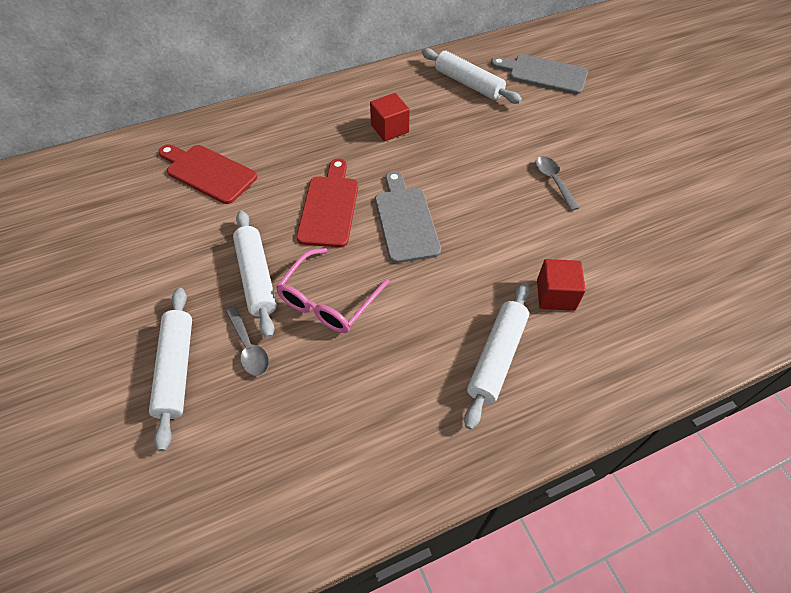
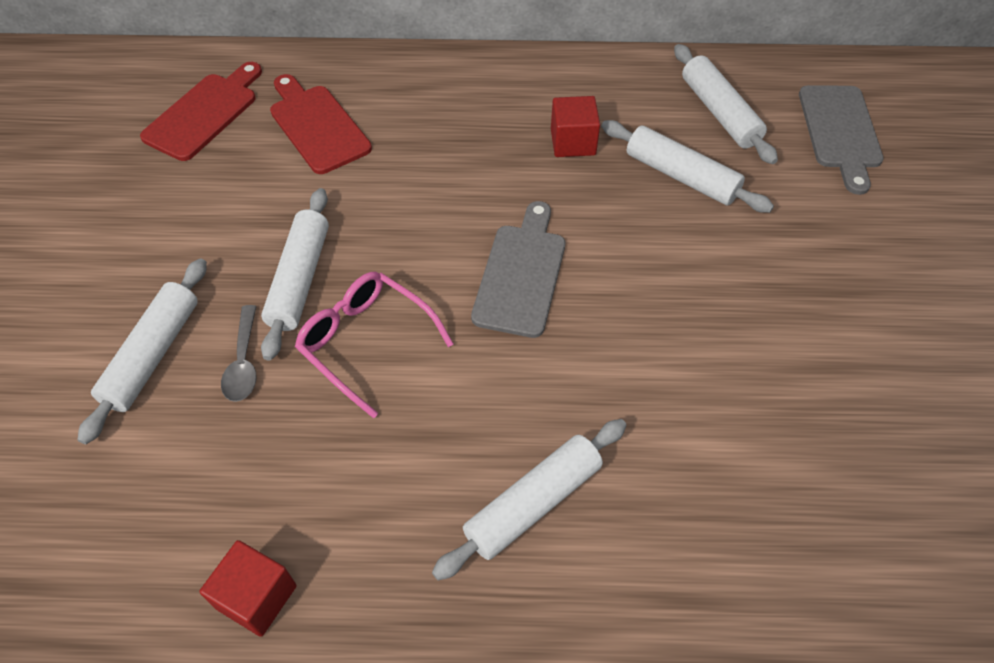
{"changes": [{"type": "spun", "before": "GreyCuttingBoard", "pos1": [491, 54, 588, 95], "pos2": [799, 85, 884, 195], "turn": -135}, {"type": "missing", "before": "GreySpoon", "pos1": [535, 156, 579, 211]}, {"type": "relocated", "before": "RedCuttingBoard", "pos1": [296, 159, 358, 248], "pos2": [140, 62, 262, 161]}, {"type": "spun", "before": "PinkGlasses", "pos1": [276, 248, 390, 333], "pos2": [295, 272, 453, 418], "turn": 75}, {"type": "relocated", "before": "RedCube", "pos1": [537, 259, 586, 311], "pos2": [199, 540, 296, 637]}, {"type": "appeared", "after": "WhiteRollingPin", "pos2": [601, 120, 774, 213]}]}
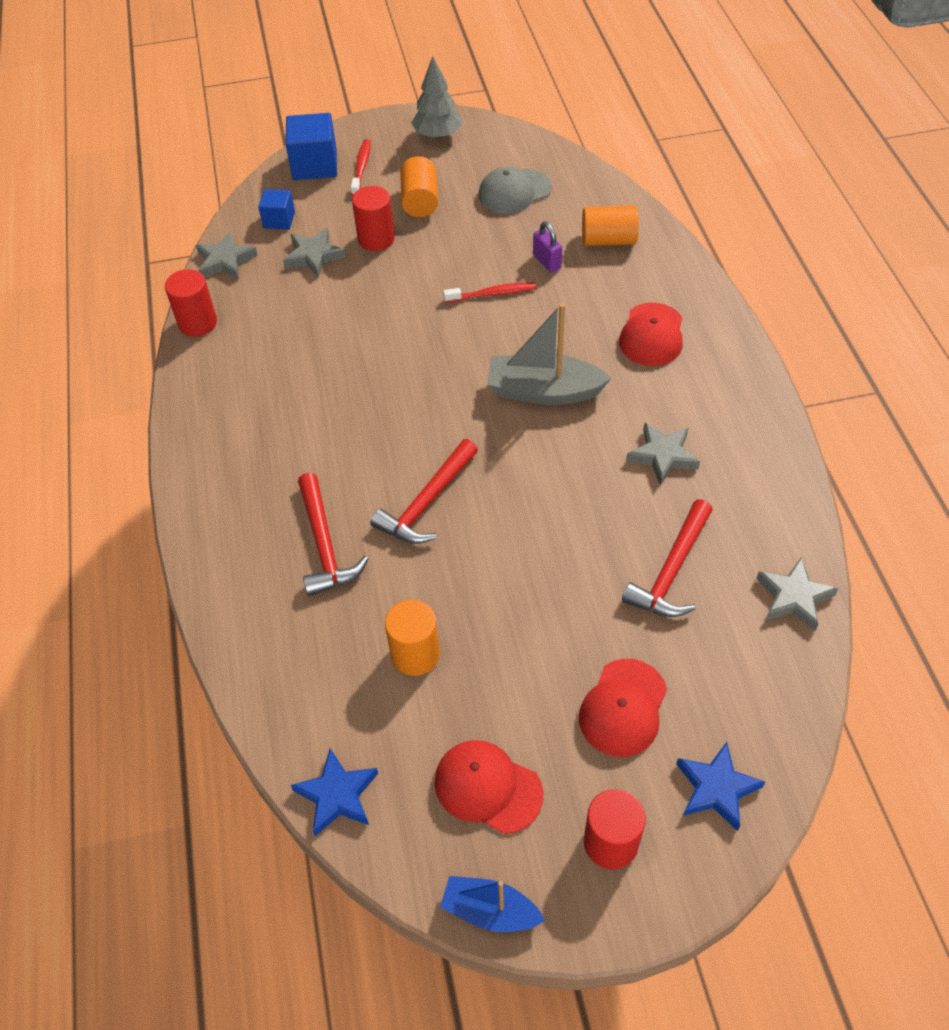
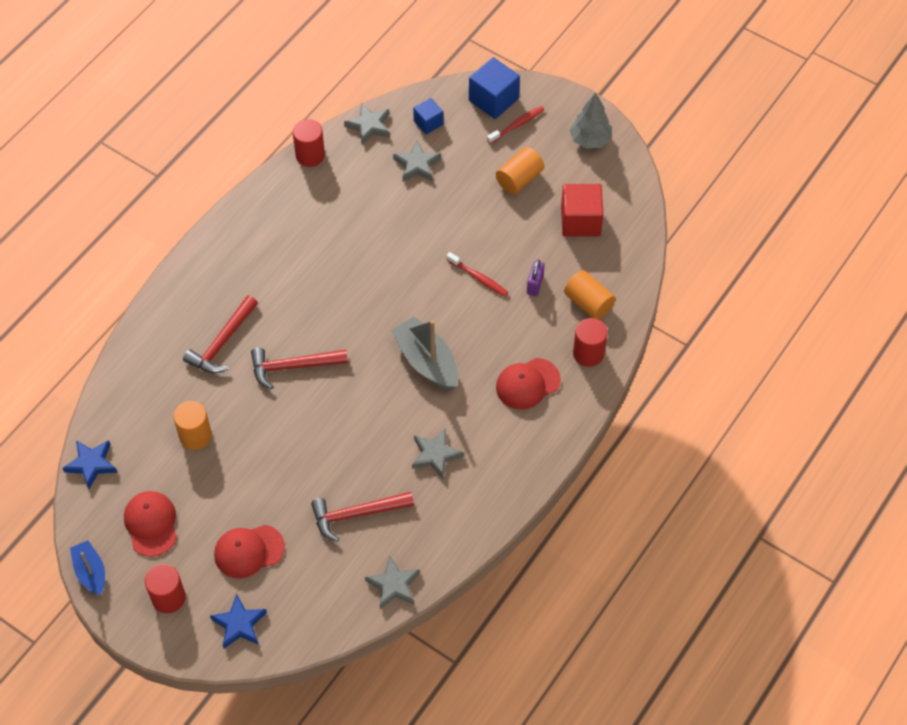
{"changes": [{"type": "exchanged", "before": "GreyCap", "after": "RedCube", "pos1": [478, 167, 552, 214], "pos2": [561, 184, 604, 237]}, {"type": "relocated", "before": "RedCylinder", "pos1": [352, 186, 395, 251], "pos2": [573, 318, 607, 367]}]}
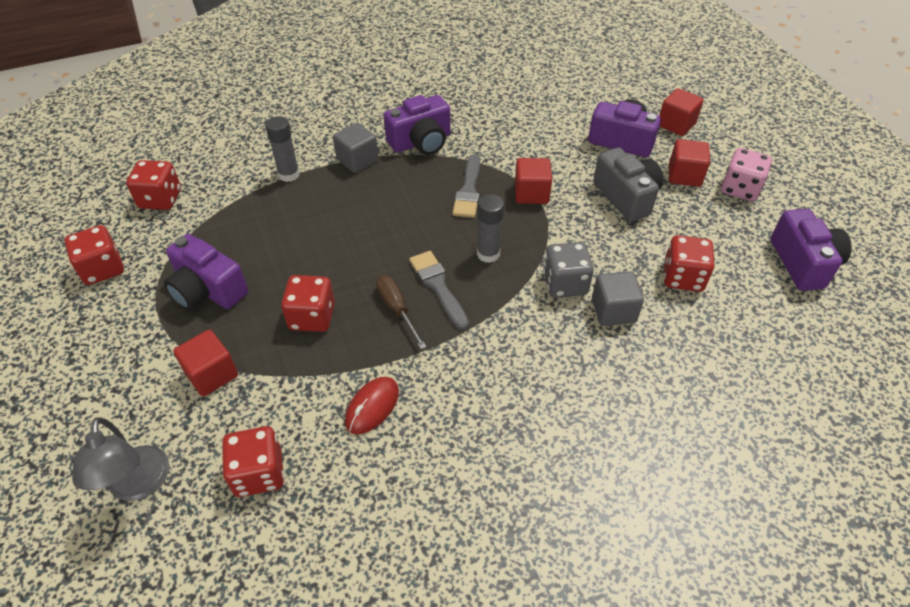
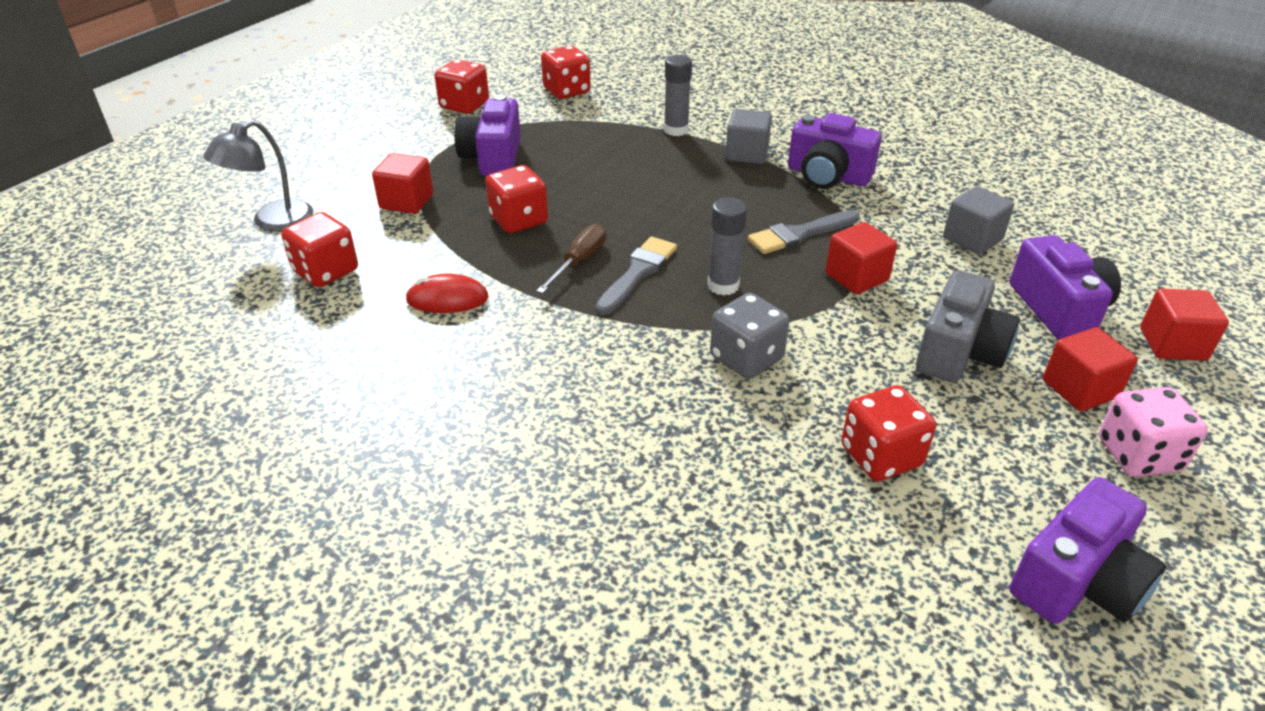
{"changes": [{"type": "relocated", "before": "GreyCube", "pos1": [592, 271, 644, 326], "pos2": [943, 186, 1014, 255]}]}
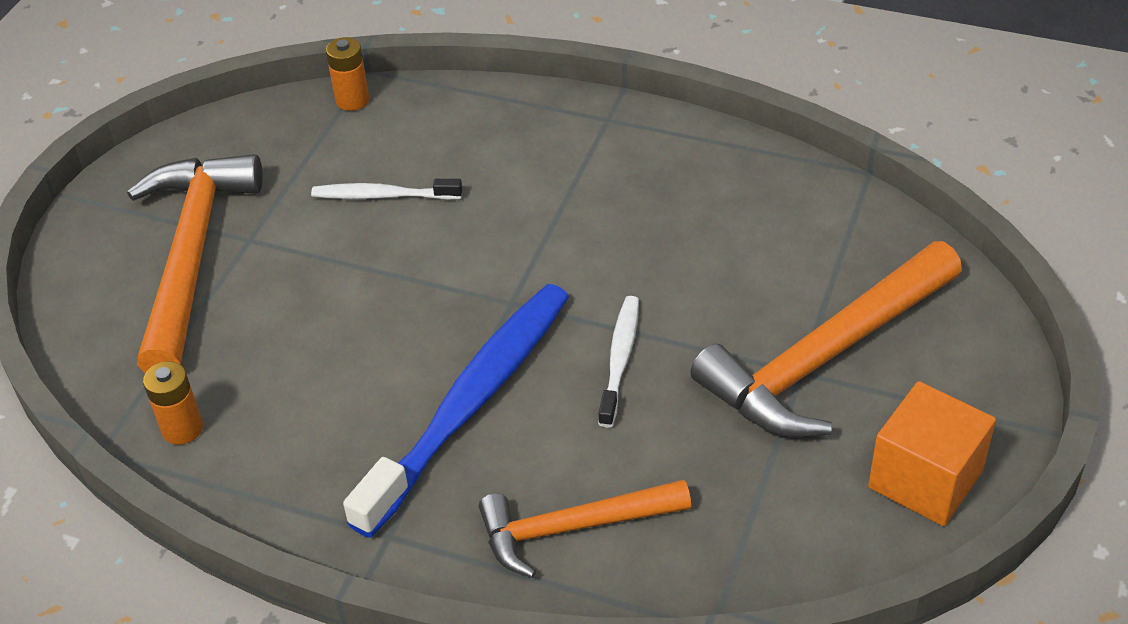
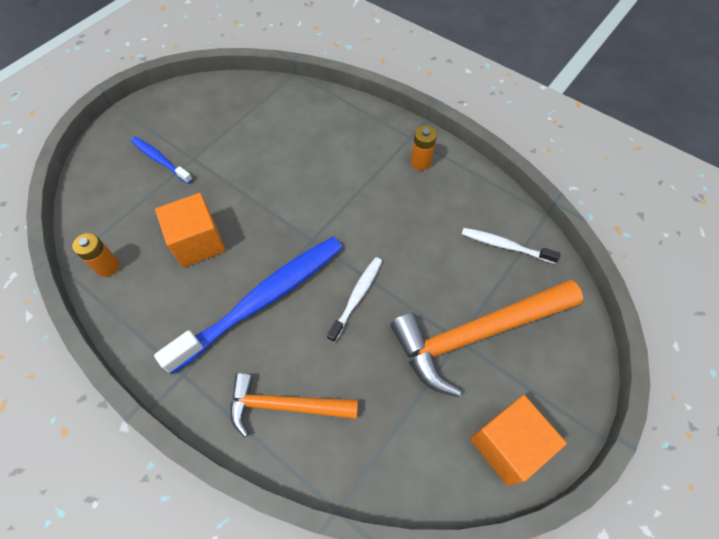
{"changes": [{"type": "relocated", "before": "OrangeBattery", "pos1": [326, 37, 369, 111], "pos2": [411, 126, 437, 170]}, {"type": "exchanged", "before": "OrangeHammer", "after": "BlueToothbrush", "pos1": [127, 154, 263, 373], "pos2": [131, 137, 193, 184]}, {"type": "relocated", "before": "WhiteToothbrush", "pos1": [311, 179, 462, 200], "pos2": [462, 228, 560, 264]}, {"type": "appeared", "after": "OrangeCube", "pos2": [155, 193, 226, 268]}]}
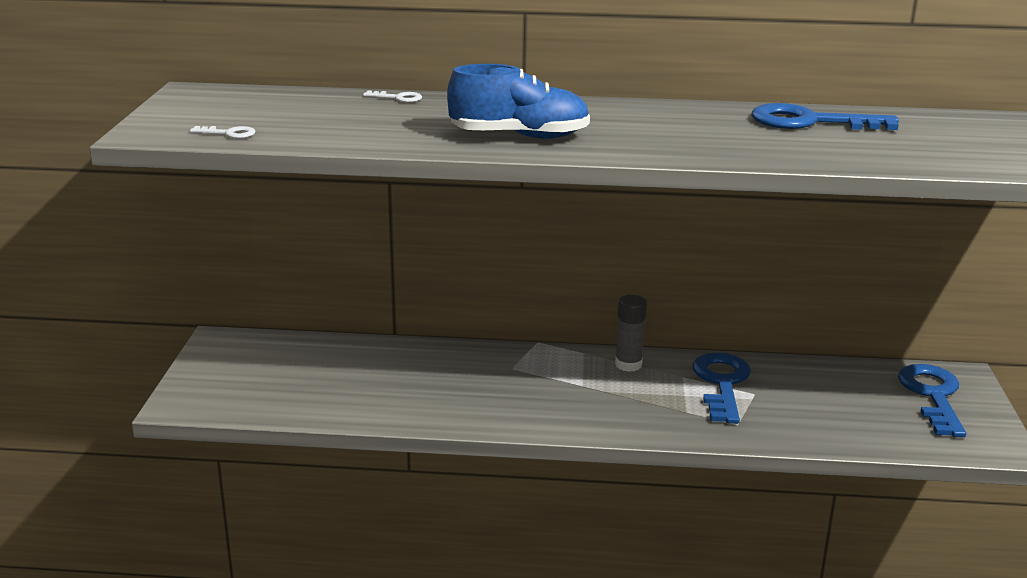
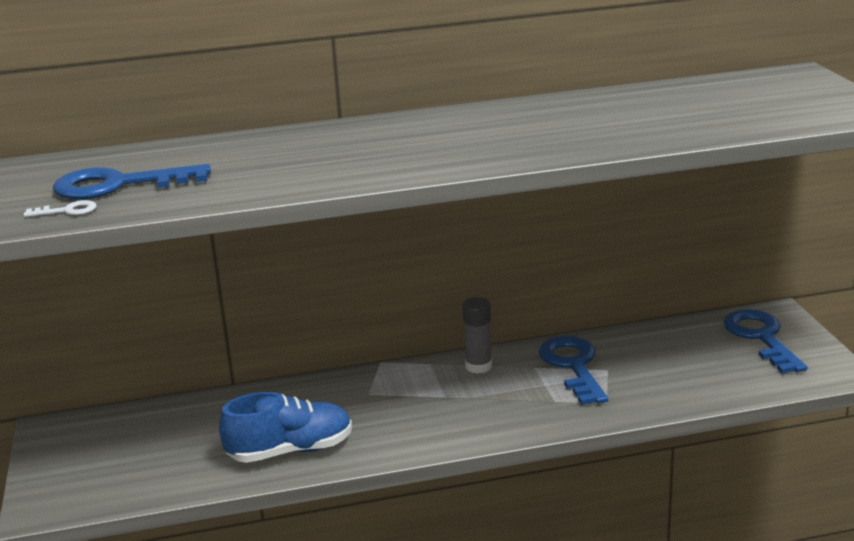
{"changes": [{"type": "relocated", "before": "BlueShoe", "pos1": [447, 64, 590, 139], "pos2": [219, 392, 352, 463]}, {"type": "missing", "before": "WhiteKey", "pos1": [363, 91, 422, 102]}, {"type": "relocated", "before": "BlueKey", "pos1": [751, 103, 899, 130], "pos2": [53, 164, 211, 200]}]}
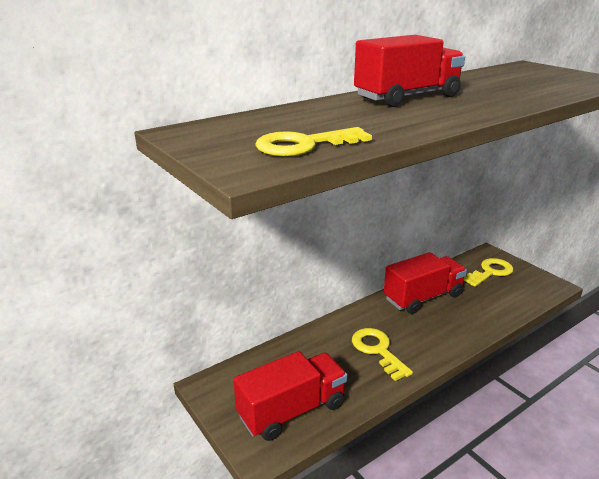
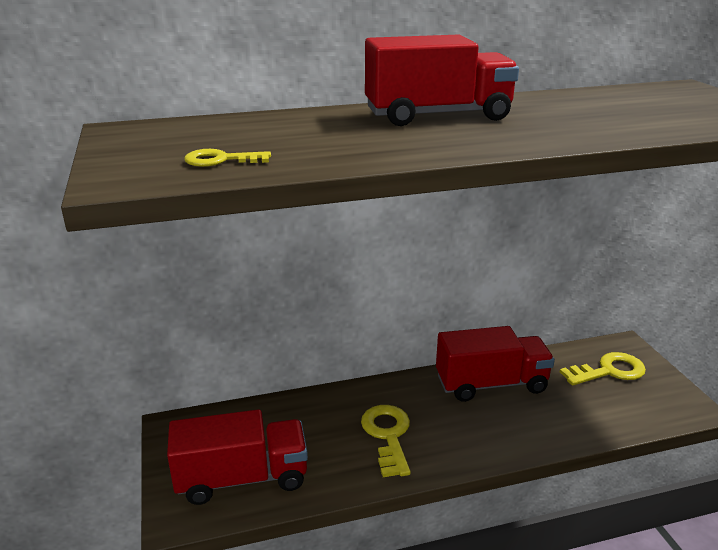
{"changes": [{"type": "size", "before": "YellowKey", "pos1": [255, 127, 372, 157], "pos2": [184, 149, 271, 167], "scale": 0.6}]}
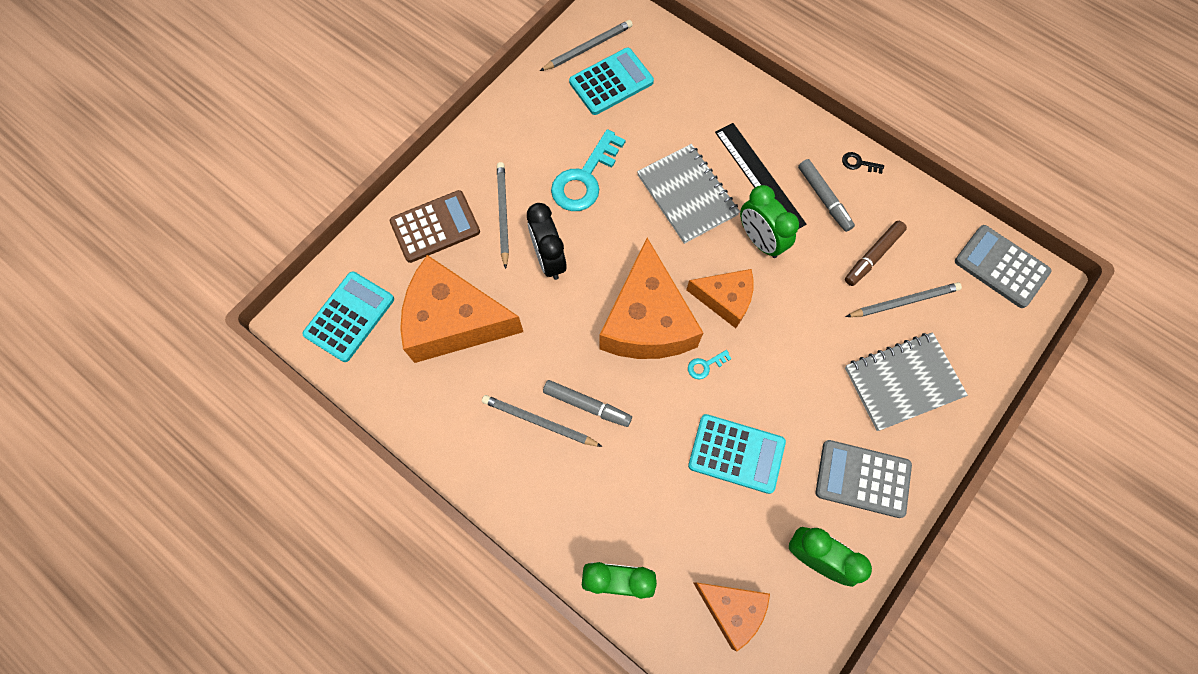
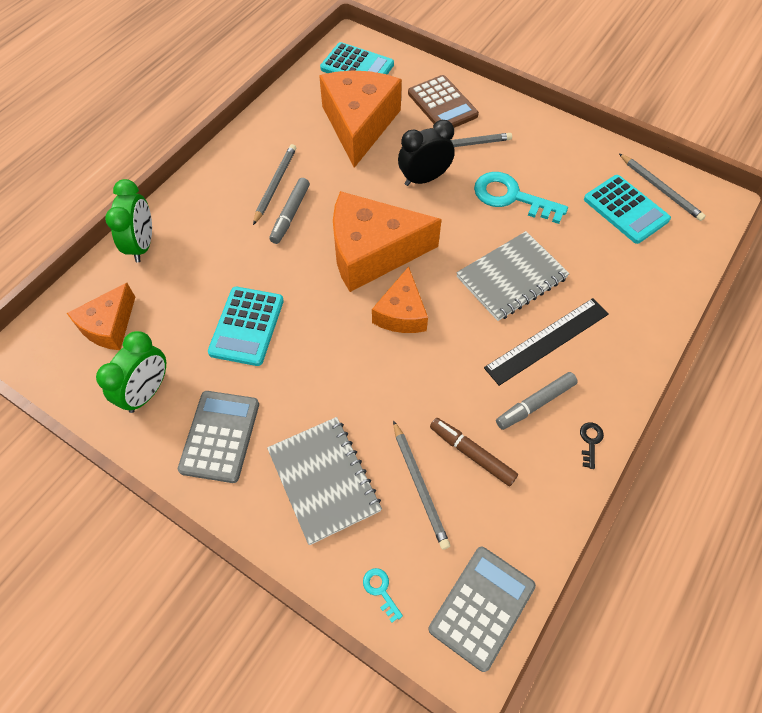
{"changes": [{"type": "missing", "before": "GreenClock", "pos1": [740, 185, 799, 258]}, {"type": "relocated", "before": "TurquoiseKey", "pos1": [688, 350, 731, 379], "pos2": [363, 568, 403, 623]}]}
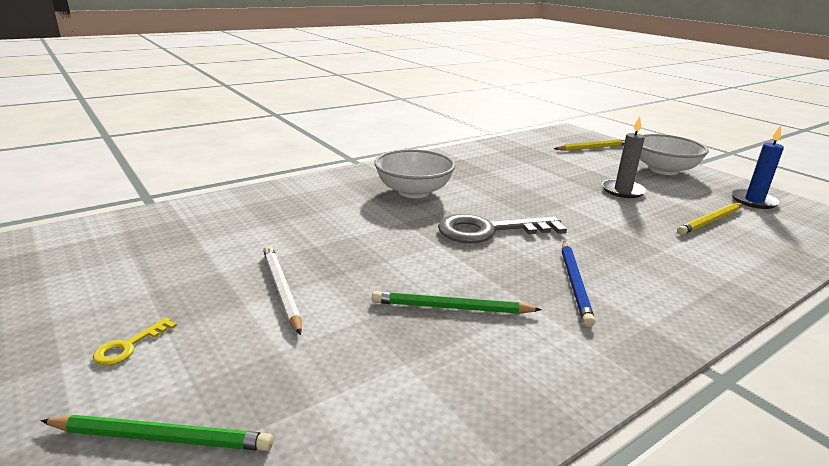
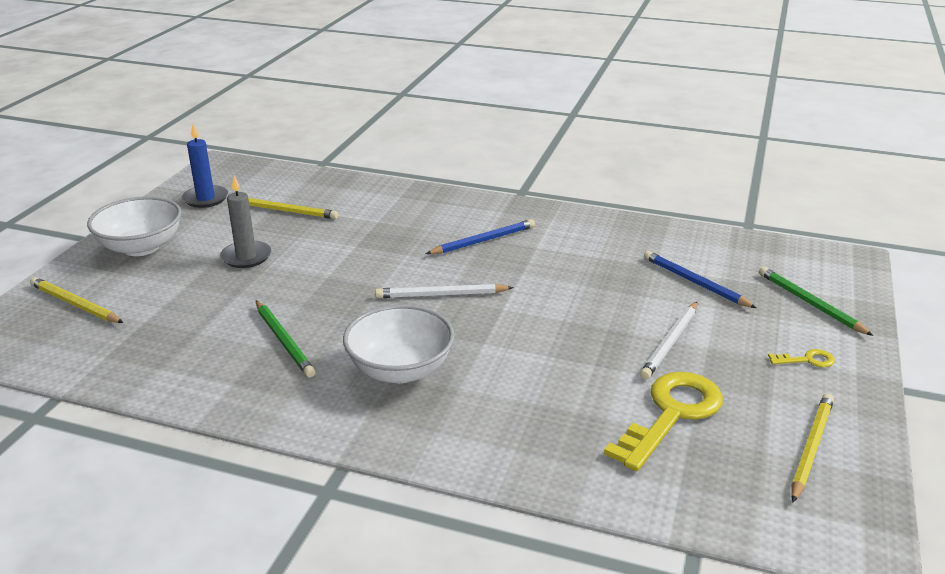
{"changes": [{"type": "exchanged", "before": "GreyKey", "after": "WhitePencil", "pos1": [438, 214, 567, 243], "pos2": [375, 284, 514, 298]}, {"type": "relocated", "before": "GreenPencil", "pos1": [372, 291, 542, 314], "pos2": [256, 300, 316, 378]}, {"type": "appeared", "after": "BluePencil", "pos2": [644, 251, 757, 308]}, {"type": "appeared", "after": "YellowKey", "pos2": [604, 372, 723, 471]}, {"type": "appeared", "after": "YellowPencil", "pos2": [791, 394, 834, 503]}]}
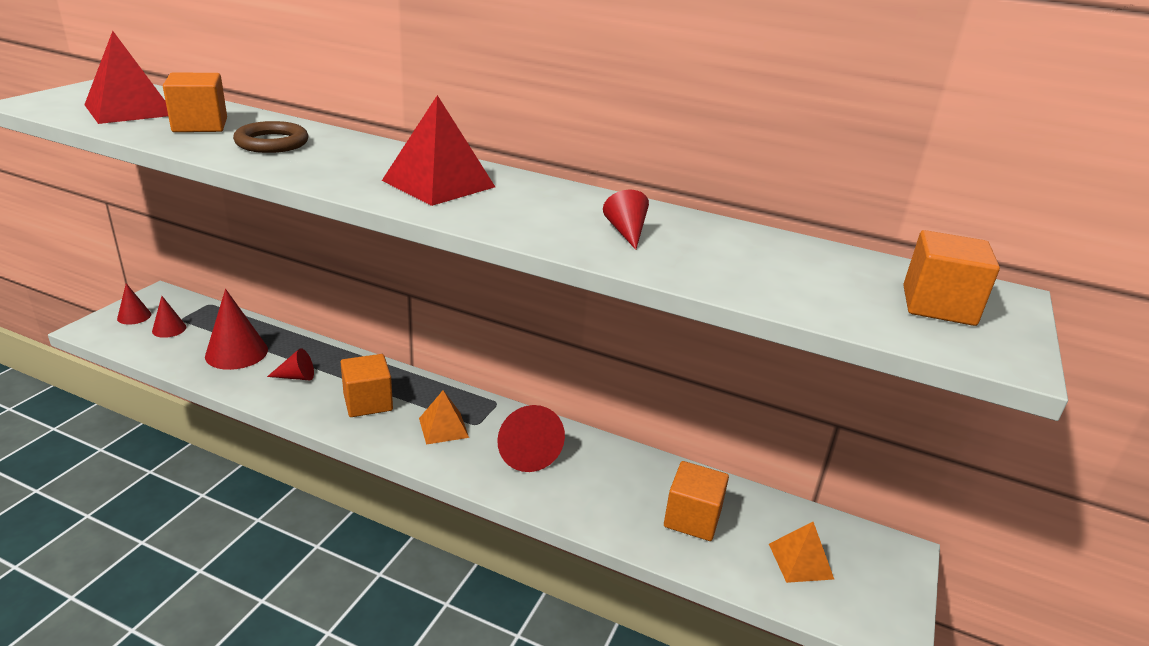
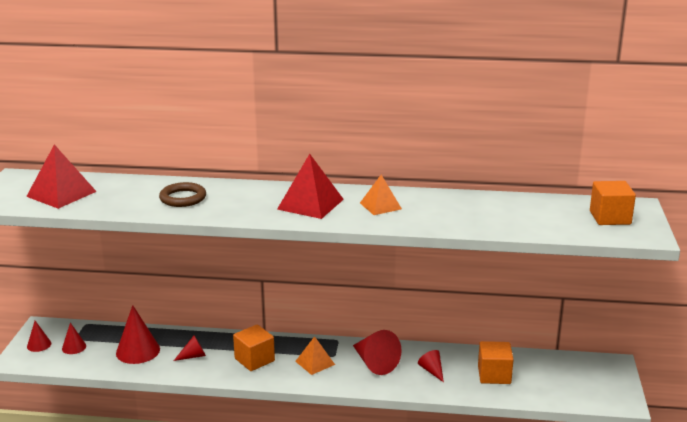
{"changes": [{"type": "missing", "before": "OrangeCube", "pos1": [163, 72, 227, 132]}, {"type": "relocated", "before": "RedCone", "pos1": [603, 190, 649, 250], "pos2": [418, 350, 444, 382]}, {"type": "relocated", "before": "OrangePyramid", "pos1": [769, 522, 834, 583], "pos2": [360, 175, 402, 215]}]}
